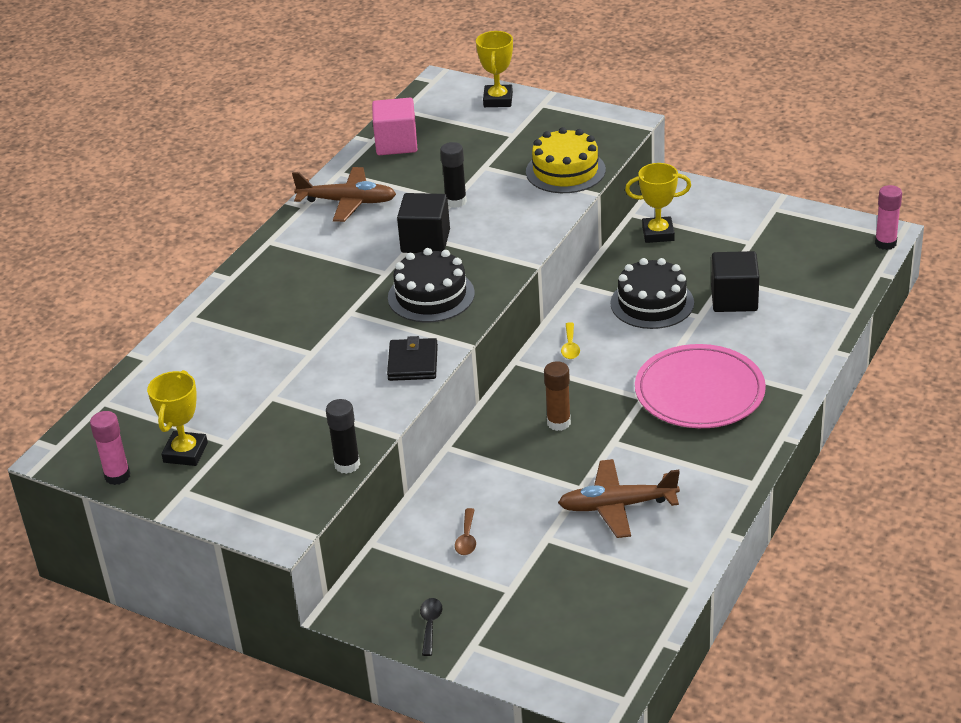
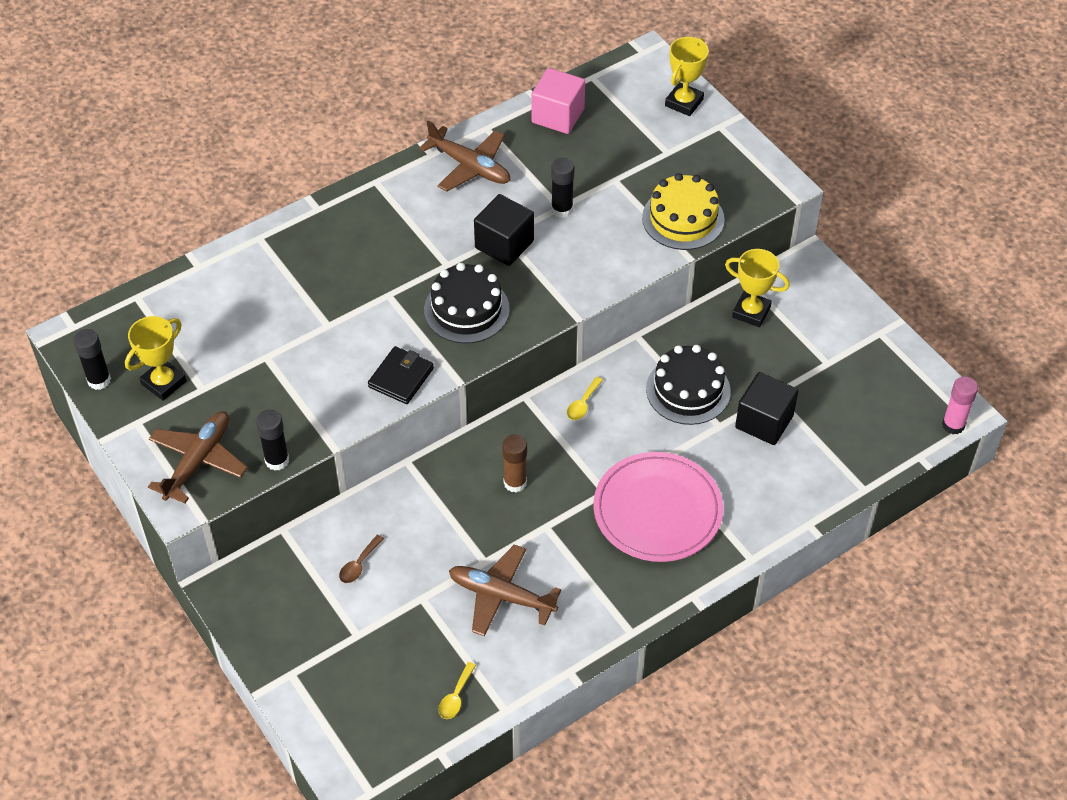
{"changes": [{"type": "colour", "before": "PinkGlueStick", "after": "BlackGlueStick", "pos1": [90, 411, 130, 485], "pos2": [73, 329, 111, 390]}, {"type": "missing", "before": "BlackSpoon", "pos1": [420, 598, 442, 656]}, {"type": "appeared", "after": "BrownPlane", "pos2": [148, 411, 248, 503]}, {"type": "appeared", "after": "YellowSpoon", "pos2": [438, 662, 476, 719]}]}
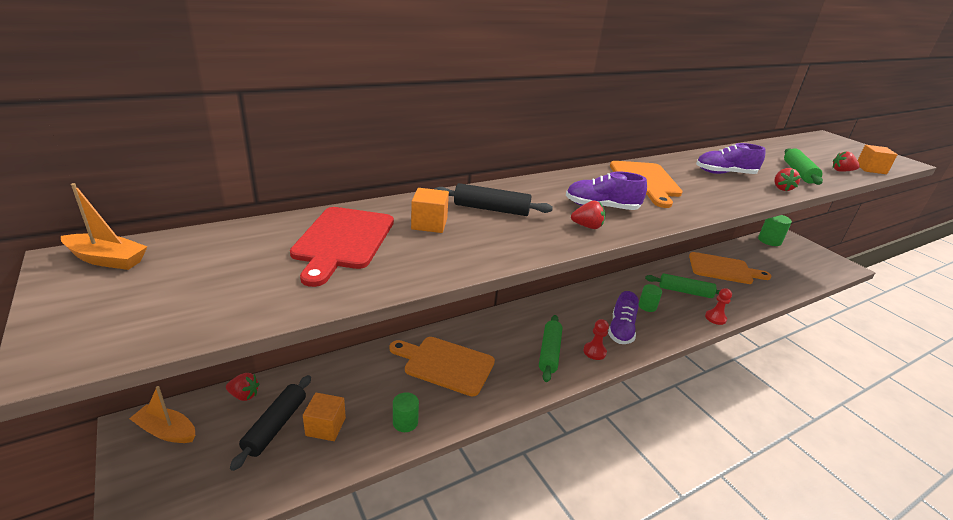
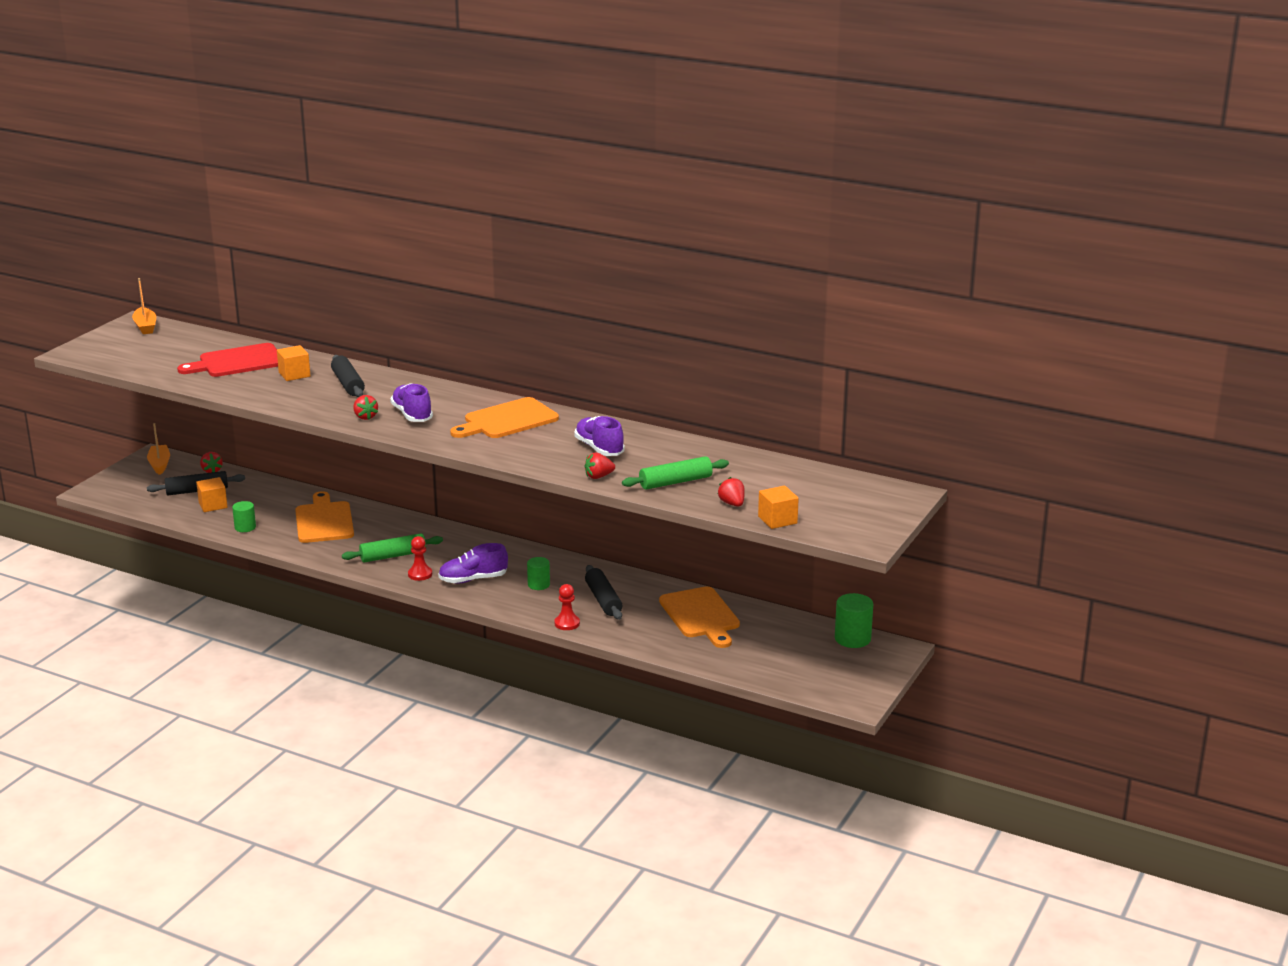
{"changes": [{"type": "colour", "before": "GreenRollingPin", "after": "BlackRollingPin", "pos1": [645, 273, 720, 298], "pos2": [585, 565, 623, 620]}]}
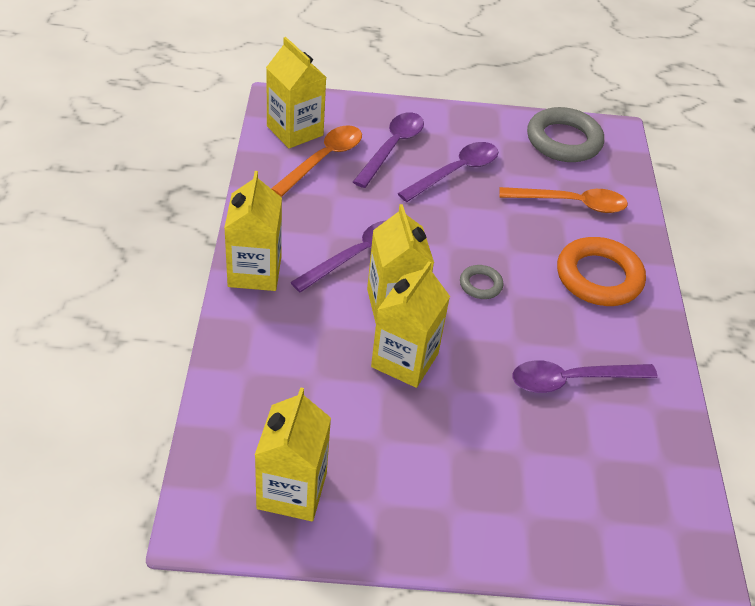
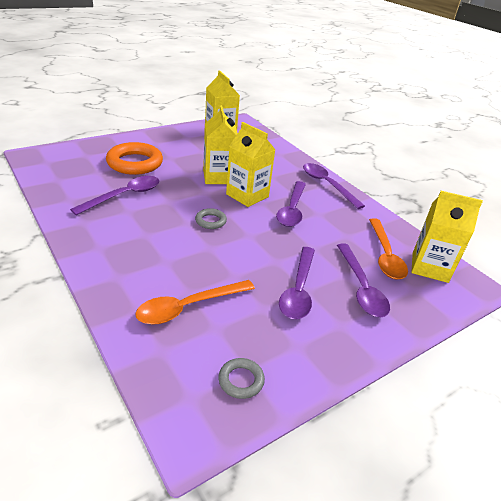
{"changes": [{"type": "size", "before": "GreyRing", "pos1": [527, 107, 604, 162], "pos2": [218, 358, 265, 399], "scale": 0.49}, {"type": "exchanged", "before": "YellowCarton", "after": "PurpleSpoon", "pos1": [224, 171, 282, 291], "pos2": [303, 163, 365, 209]}, {"type": "relocated", "before": "OrangeRing", "pos1": [557, 237, 646, 306], "pos2": [106, 142, 163, 175]}]}
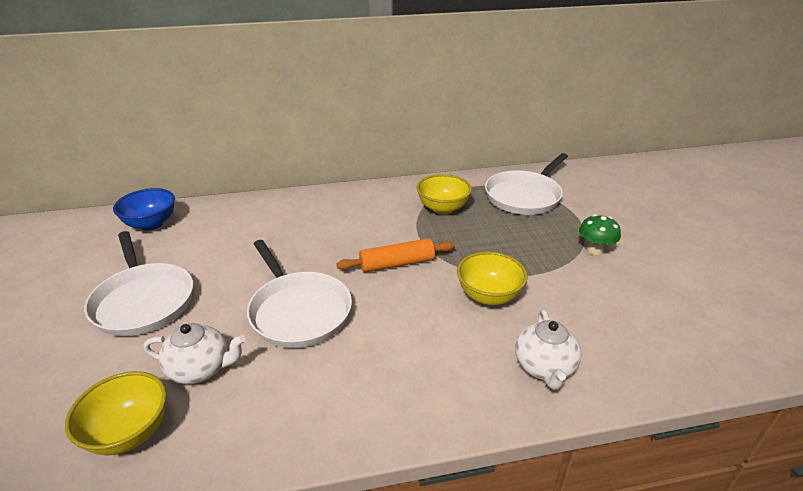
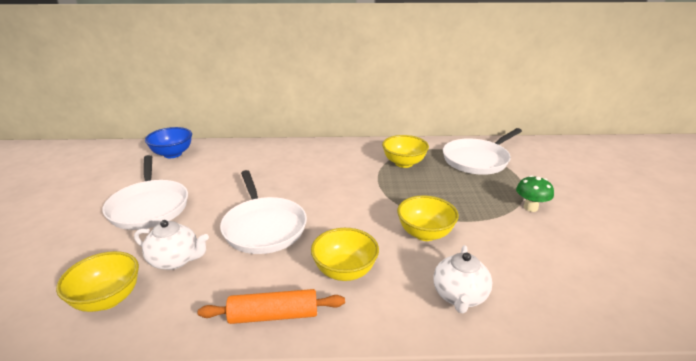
{"changes": [{"type": "relocated", "before": "OrangeRollingPin", "pos1": [337, 238, 455, 272], "pos2": [198, 289, 345, 324]}, {"type": "appeared", "after": "YellowBowl", "pos2": [311, 228, 379, 281]}]}
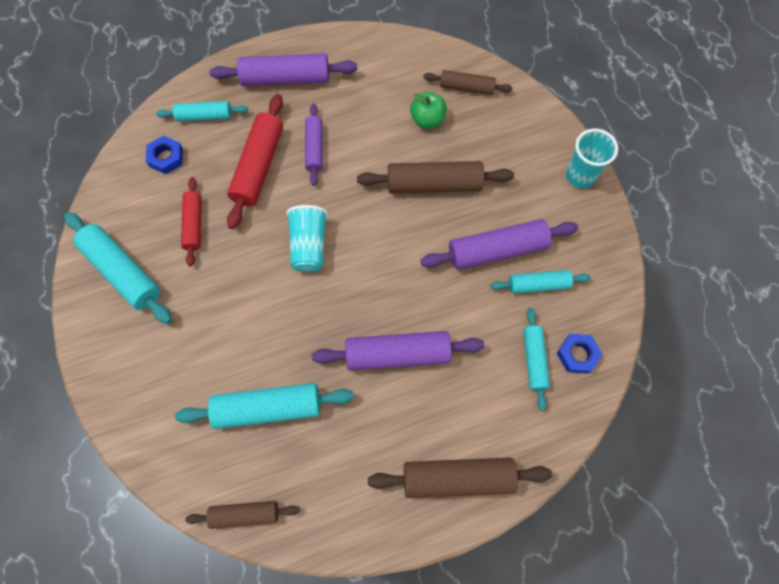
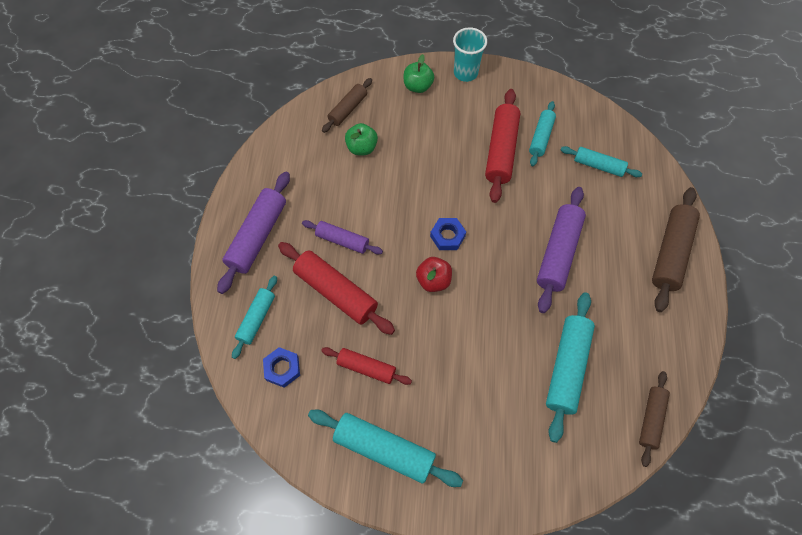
{"changes": [{"type": "missing", "before": "BrownRollingPin", "pos1": [357, 161, 514, 193]}, {"type": "exchanged", "before": "TurquoiseCup", "after": "RedApple", "pos1": [286, 205, 328, 272], "pos2": [416, 257, 452, 292]}, {"type": "spun", "before": "TurquoiseRollingPin", "pos1": [64, 212, 172, 324], "pos2": [308, 410, 463, 487], "turn": 45}, {"type": "colour", "before": "PurpleRollingPin", "after": "RedRollingPin", "pos1": [420, 219, 578, 270], "pos2": [485, 89, 520, 203]}, {"type": "relocated", "before": "BlueNut", "pos1": [557, 334, 602, 374], "pos2": [430, 218, 466, 250]}, {"type": "appeared", "after": "GreenApple", "pos2": [403, 54, 434, 93]}]}
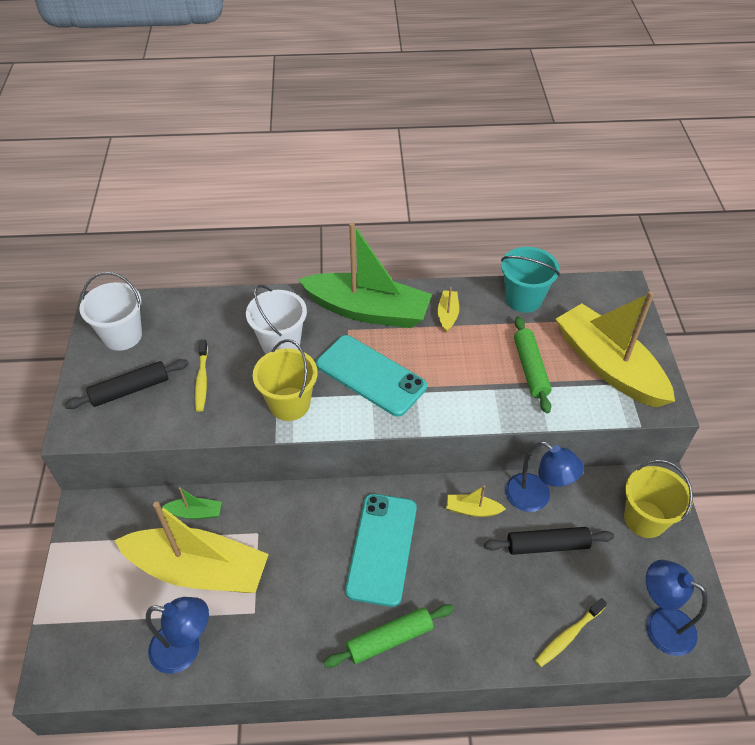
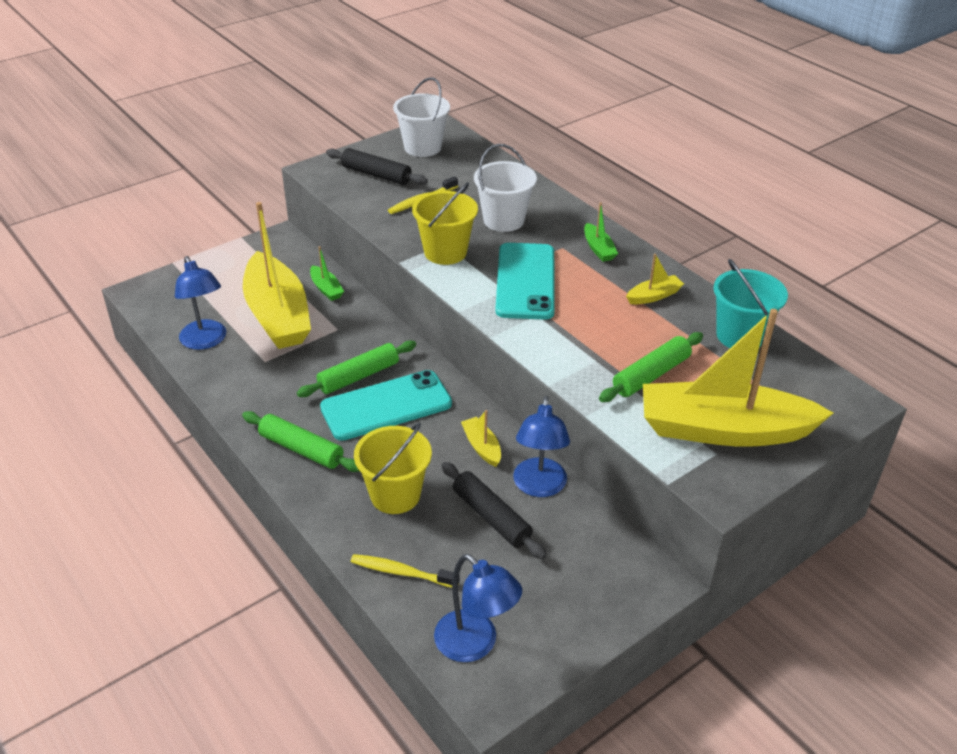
{"changes": [{"type": "size", "before": "GreenBoat", "pos1": [298, 222, 432, 328], "pos2": [584, 202, 618, 262], "scale": 0.4}, {"type": "spun", "before": "YellowBoat", "pos1": [556, 292, 675, 408], "pos2": [643, 309, 833, 447], "turn": -105}, {"type": "relocated", "before": "YellowBucket", "pos1": [624, 460, 693, 538], "pos2": [354, 423, 432, 514]}, {"type": "spun", "before": "BlueLamp", "pos1": [646, 560, 708, 656], "pos2": [434, 554, 522, 662], "turn": 135}, {"type": "appeared", "after": "GreenRollingPin", "pos2": [297, 341, 416, 397]}]}
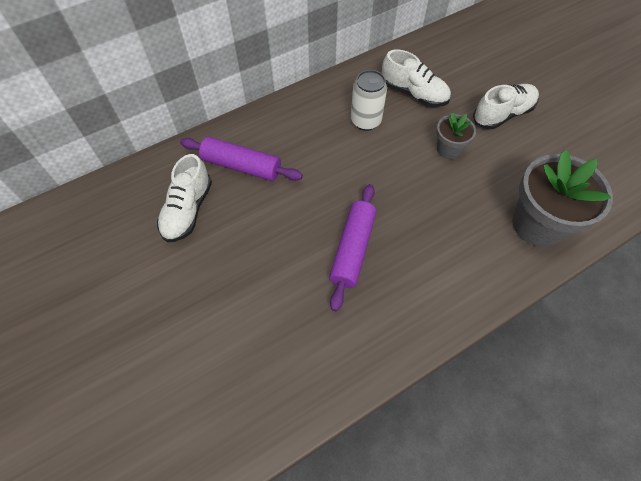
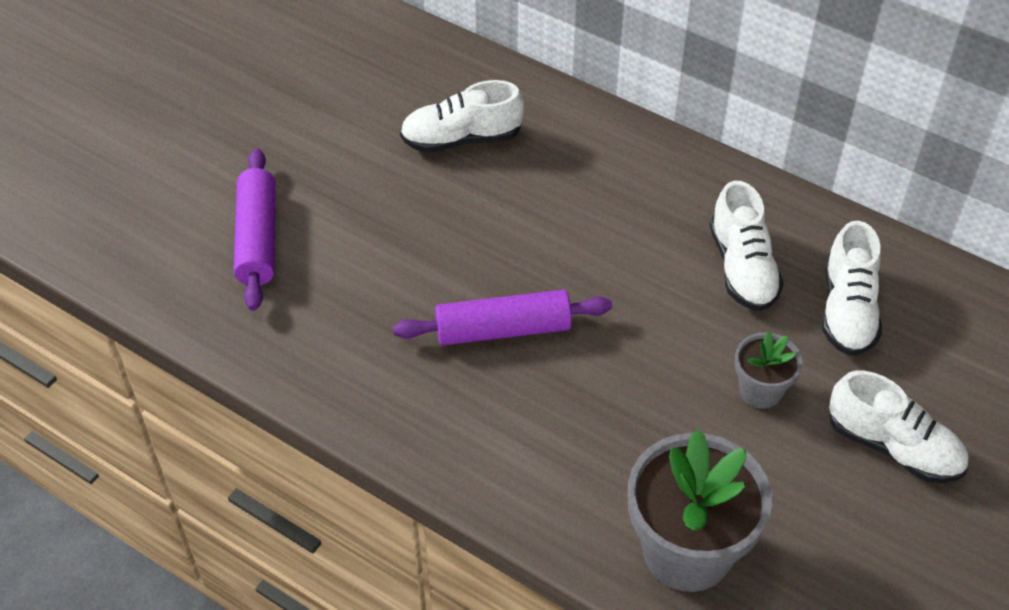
{"changes": [{"type": "exchanged", "before": "WhiteCan", "after": "WhiteShoe", "pos1": [351, 70, 387, 131], "pos2": [710, 181, 784, 311]}, {"type": "relocated", "before": "PurpleRollingPin", "pos1": [180, 137, 303, 181], "pos2": [234, 148, 276, 311]}]}
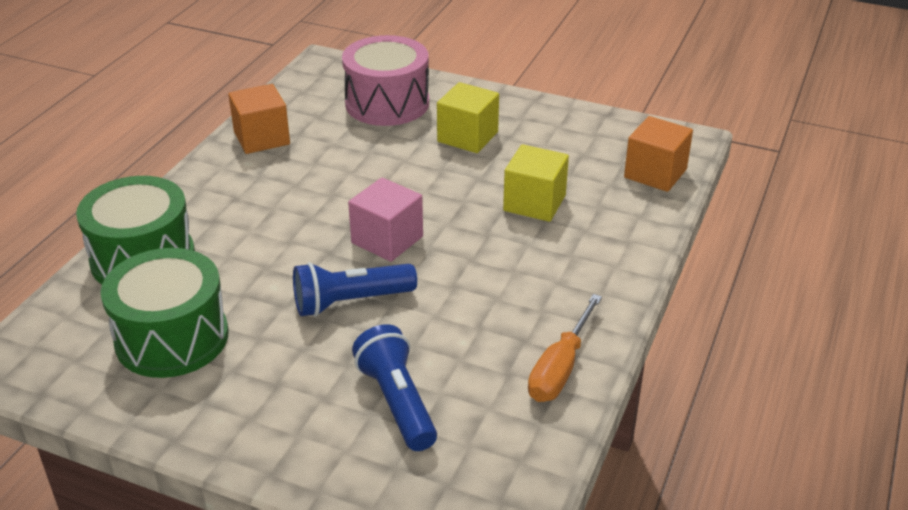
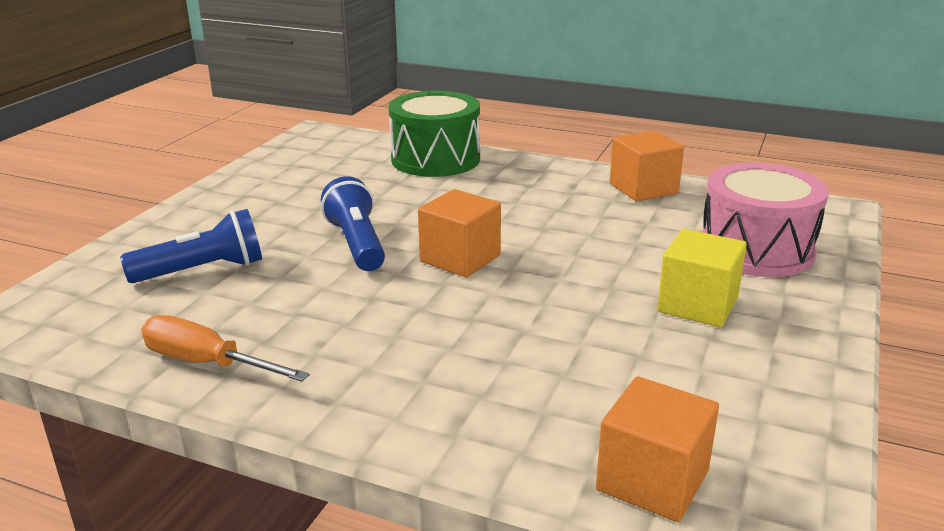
{"changes": [{"type": "missing", "before": "YellowCube", "pos1": [503, 145, 569, 222]}, {"type": "colour", "before": "PinkCube", "after": "OrangeCube", "pos1": [348, 178, 423, 262], "pos2": [418, 189, 501, 277]}, {"type": "missing", "before": "GreenDrum", "pos1": [101, 248, 229, 378]}]}
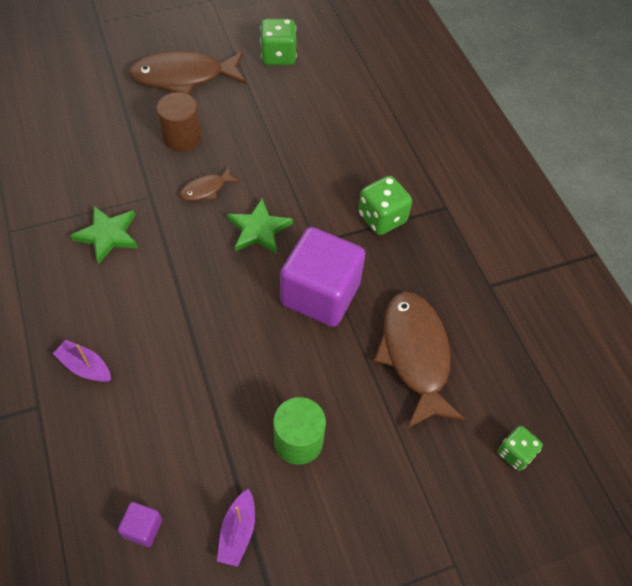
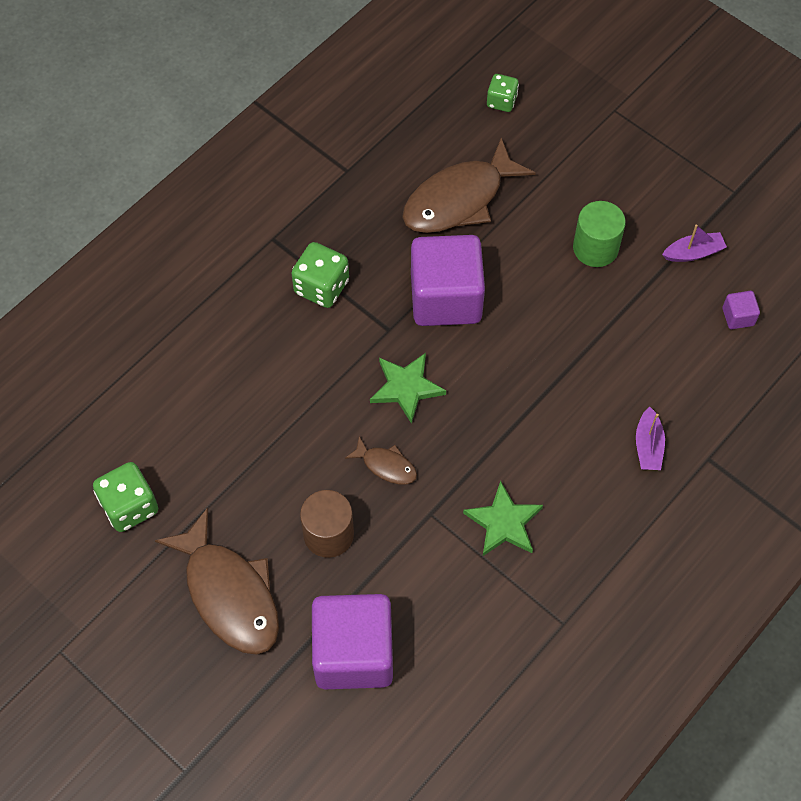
{"changes": [{"type": "appeared", "after": "PurpleCube", "pos2": [312, 594, 393, 689]}]}
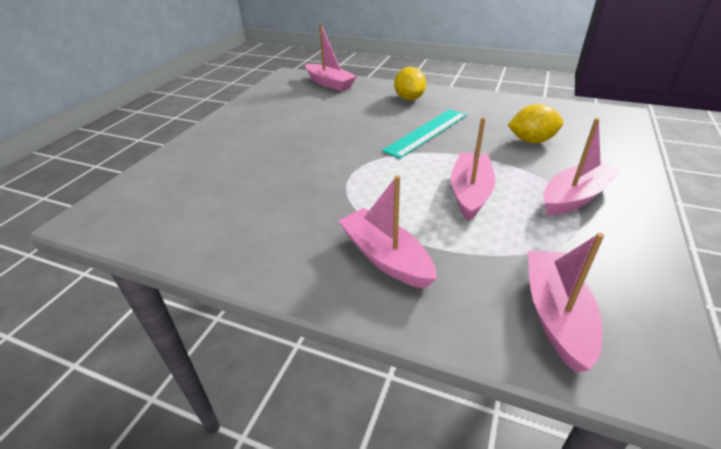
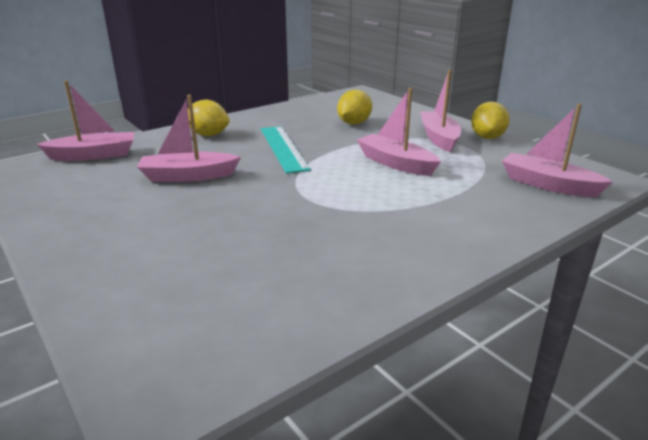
{"changes": [{"type": "relocated", "before": "PinkBoat", "pos1": [338, 175, 437, 289], "pos2": [137, 95, 241, 182]}, {"type": "appeared", "after": "YellowLemon", "pos2": [471, 102, 510, 139]}]}
